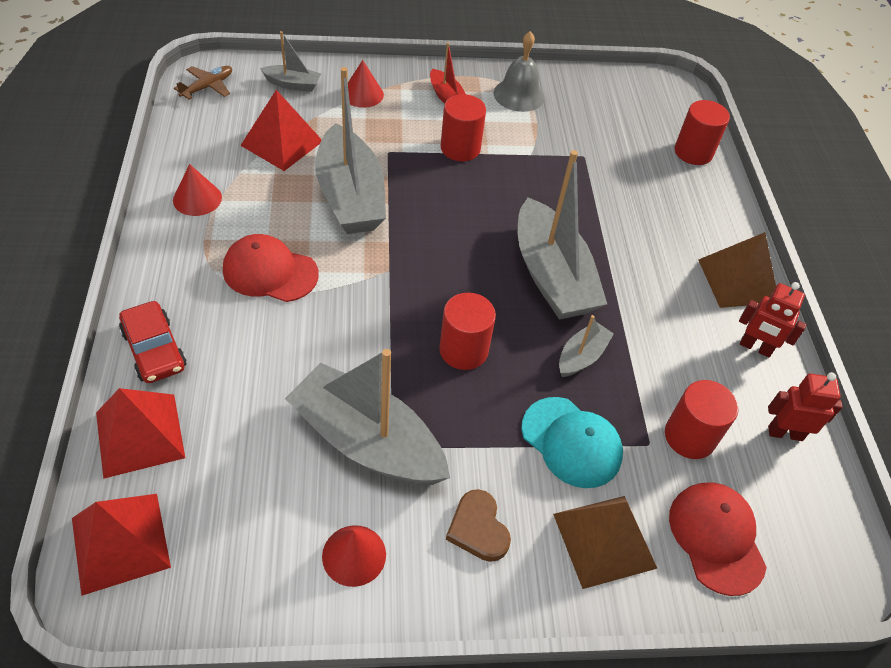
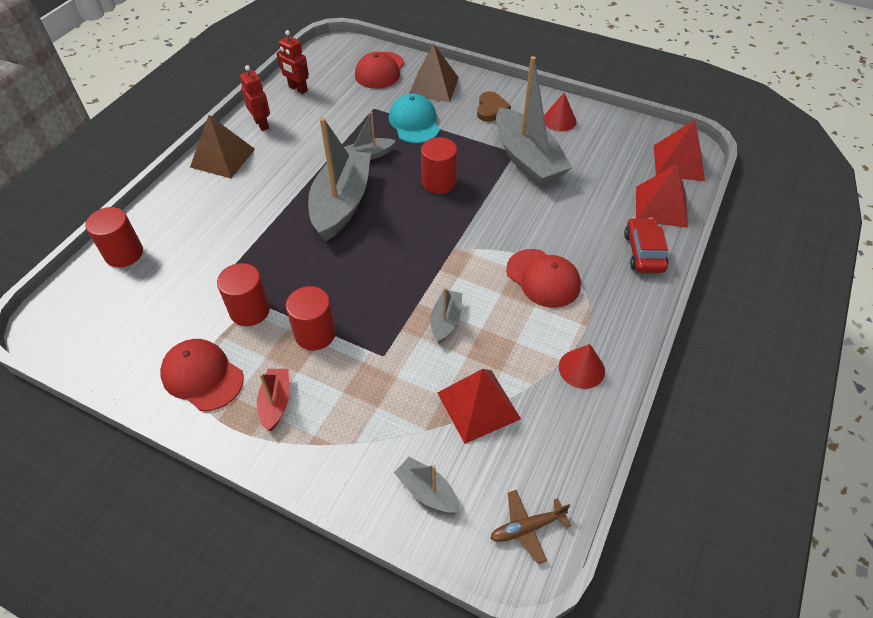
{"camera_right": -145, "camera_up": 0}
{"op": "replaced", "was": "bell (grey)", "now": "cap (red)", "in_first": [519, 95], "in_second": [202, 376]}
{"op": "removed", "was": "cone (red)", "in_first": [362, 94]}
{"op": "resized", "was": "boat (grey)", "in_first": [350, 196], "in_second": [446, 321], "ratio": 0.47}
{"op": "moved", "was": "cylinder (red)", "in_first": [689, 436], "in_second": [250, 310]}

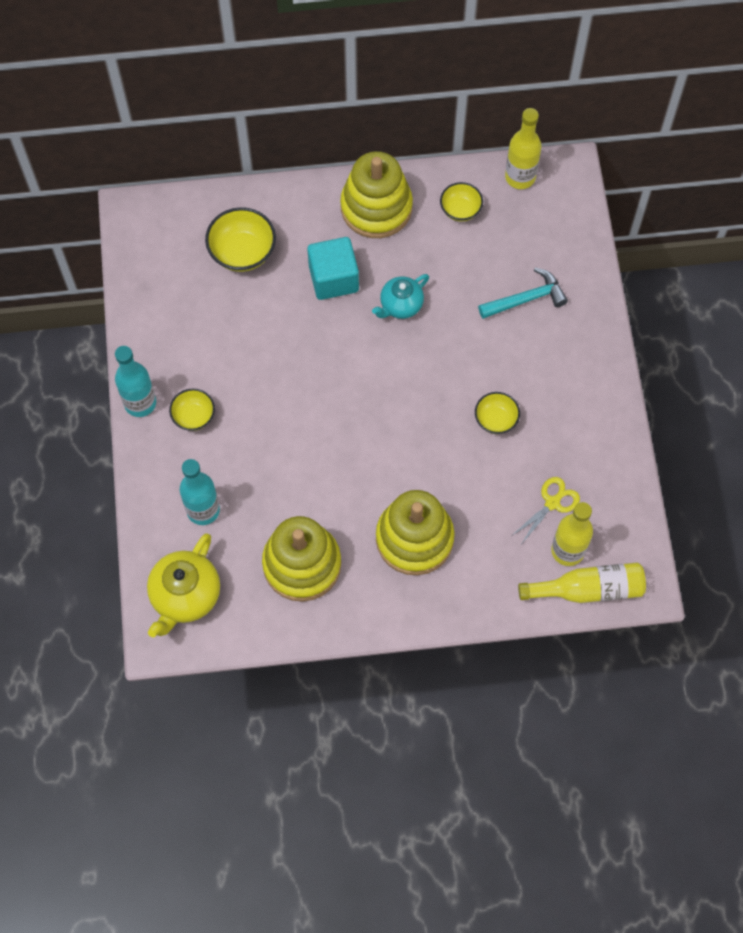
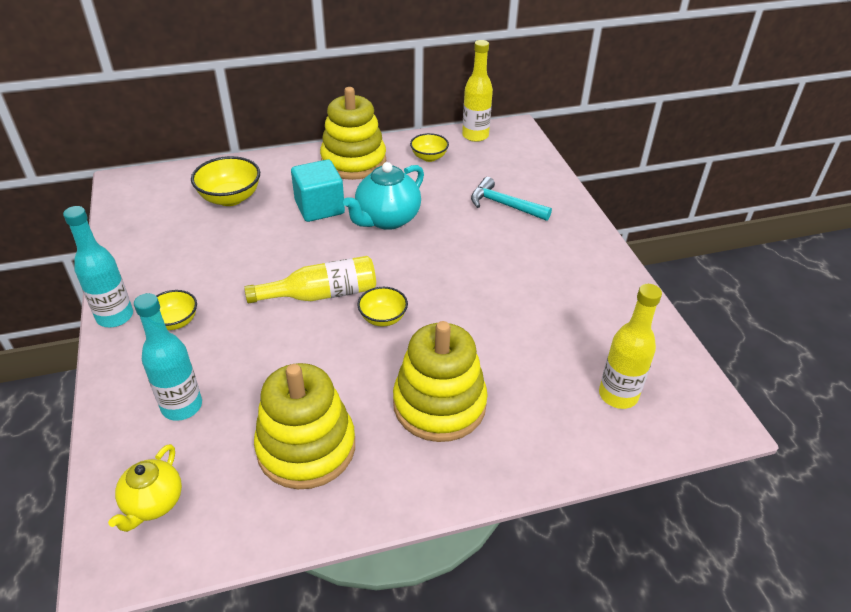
{"camera_right": -10, "camera_up": -25}
{"op": "turned", "was": "hammer (turquoise)", "in_first": [526, 299], "in_second": [504, 205], "clockwise": -120}
{"op": "resized", "was": "teapot (turquoise)", "in_first": [400, 305], "in_second": [387, 219], "ratio": 1.55}
{"op": "moved", "was": "bowl (yellow)", "in_first": [496, 419], "in_second": [383, 318]}
{"op": "removed", "was": "scissors (yellow)", "in_first": [552, 503]}
{"op": "resized", "was": "teapot (yellow)", "in_first": [185, 596], "in_second": [153, 503], "ratio": 0.65}
{"op": "moved", "was": "bottle (yellow)", "in_first": [588, 589], "in_second": [321, 294]}

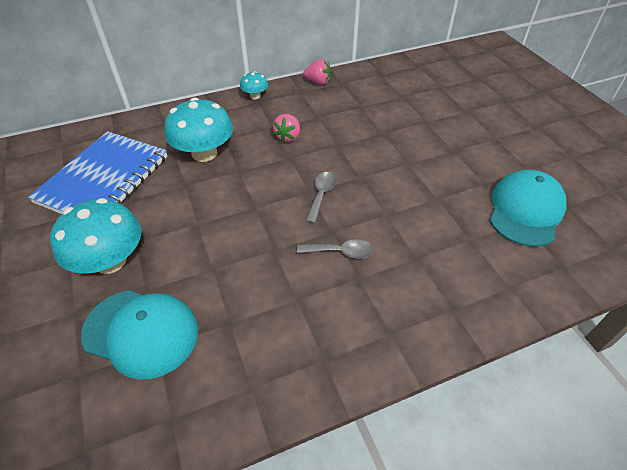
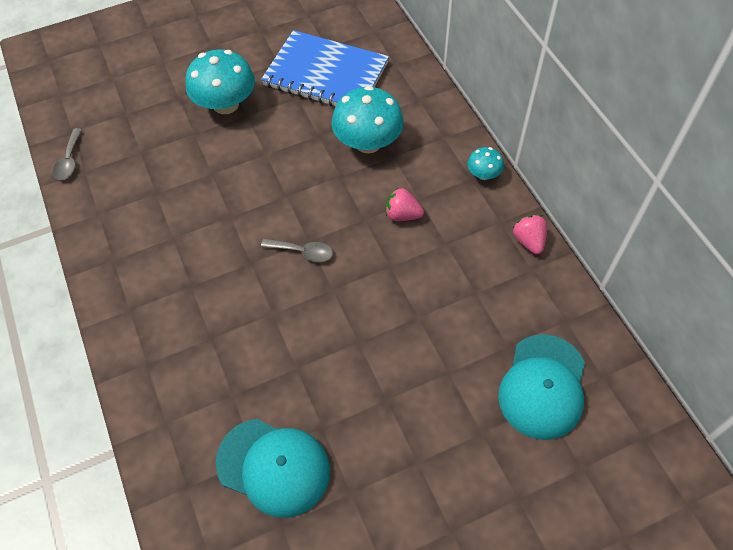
{"camera_right": 90, "camera_up": 10}
{"op": "turned", "was": "strawberry (pink)", "in_first": [318, 82], "in_second": [529, 241], "clockwise": 150}
{"op": "moved", "was": "spoon (grey)", "in_first": [340, 252], "in_second": [69, 160]}
{"op": "moved", "was": "cap (turquoise)", "in_first": [141, 332], "in_second": [543, 386]}

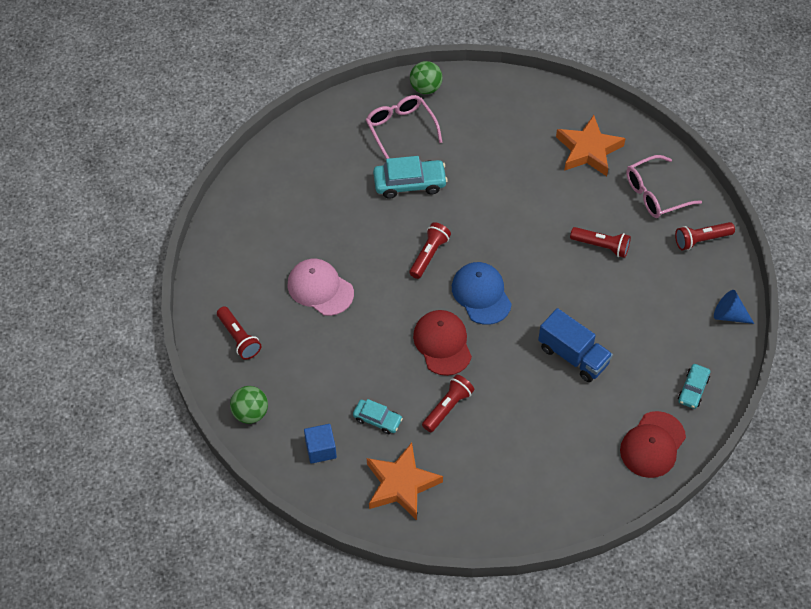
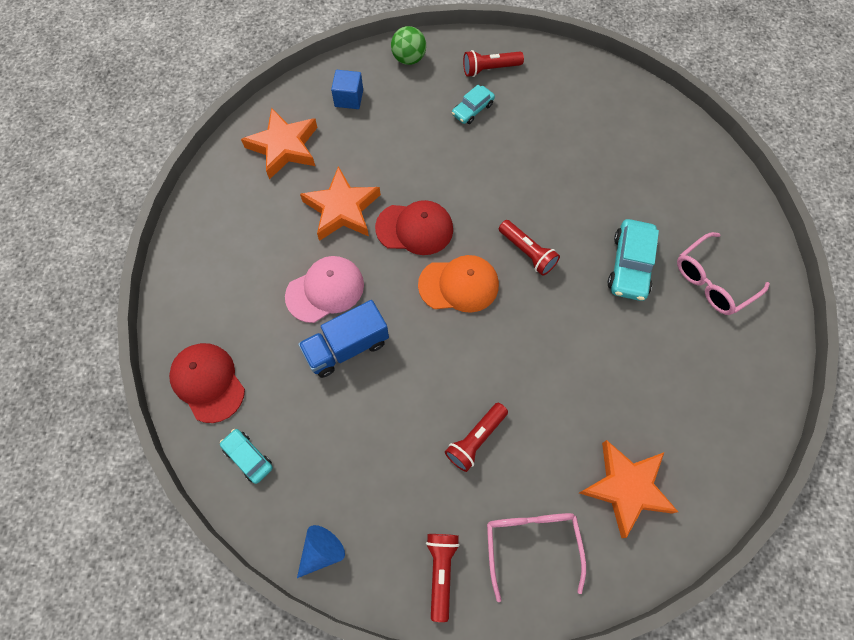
{"camera_right": 110, "camera_up": 10}
{"op": "removed", "was": "ball (green)", "in_first": [425, 88]}
{"op": "turned", "was": "glasses (pink)", "in_first": [400, 129], "in_second": [712, 281], "clockwise": 150}
{"op": "moved", "was": "cap (pink)", "in_first": [320, 288], "in_second": [325, 290]}
{"op": "recoloured", "was": "cap (blue)", "now": "cap (orange)", "in_first": [481, 294], "in_second": [459, 285]}
{"op": "replaced", "was": "flashlight (red)", "now": "star (orange)", "in_first": [448, 407], "in_second": [342, 209]}
{"op": "moved", "was": "car (turquoise)", "in_first": [377, 419], "in_second": [472, 109]}

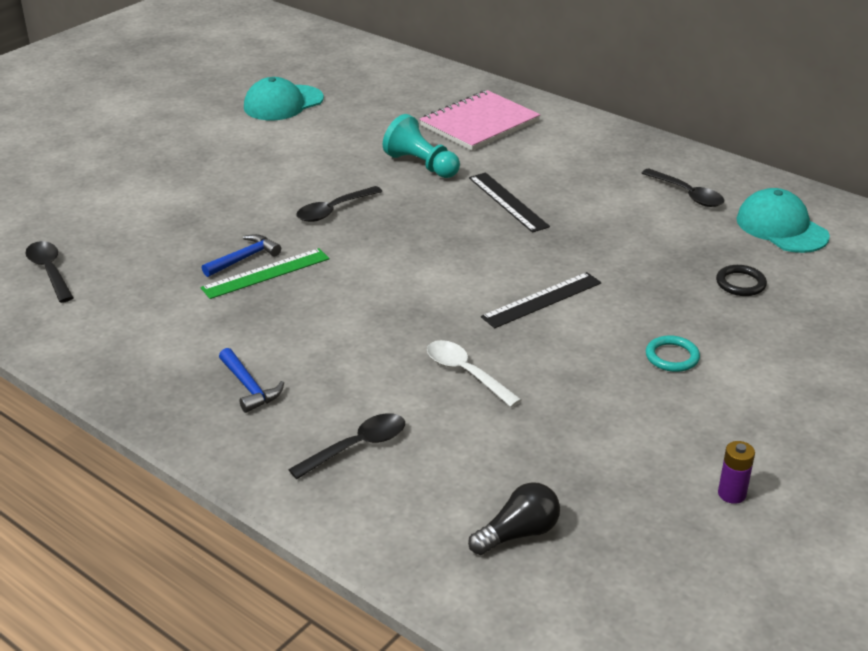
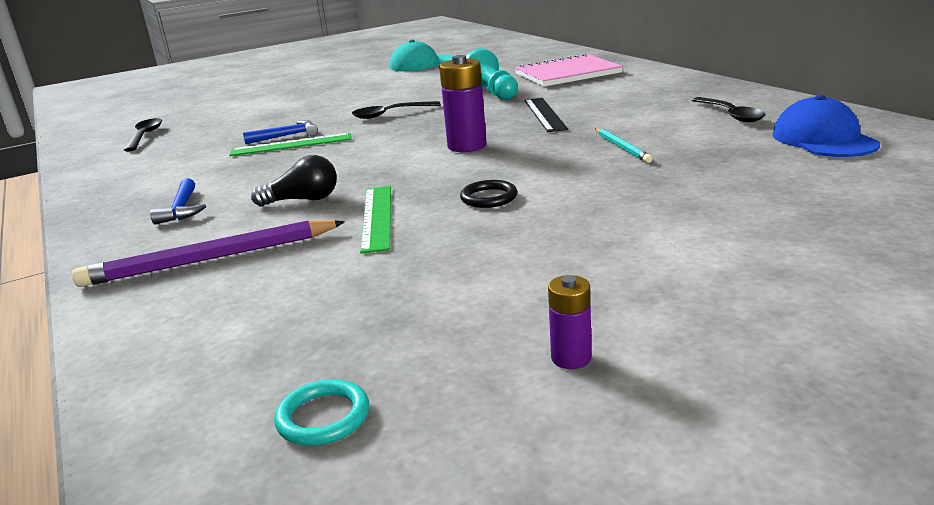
{"camera_right": 25, "camera_up": -10}
{"op": "recoloured", "was": "cap (turquoise)", "now": "cap (blue)", "in_first": [781, 227], "in_second": [823, 139]}
{"op": "moved", "was": "ring (black)", "in_first": [740, 283], "in_second": [489, 198]}
{"op": "removed", "was": "ruler (black)", "in_first": [542, 300]}
{"op": "moved", "was": "ring (turquoise)", "in_first": [672, 357], "in_second": [323, 417]}
{"op": "replaced", "was": "spoon (white)", "now": "ruler (green)", "in_first": [466, 373], "in_second": [377, 217]}
{"op": "replaced", "was": "spoon (black)", "now": "pencil (purple)", "in_first": [357, 447], "in_second": [211, 259]}
{"op": "moved", "was": "light bulb (black)", "in_first": [518, 533], "in_second": [303, 200]}
{"op": "added", "now": "battery (purple)", "in_second": [467, 146]}
{"op": "added", "now": "pencil (turquoise)", "in_second": [621, 147]}

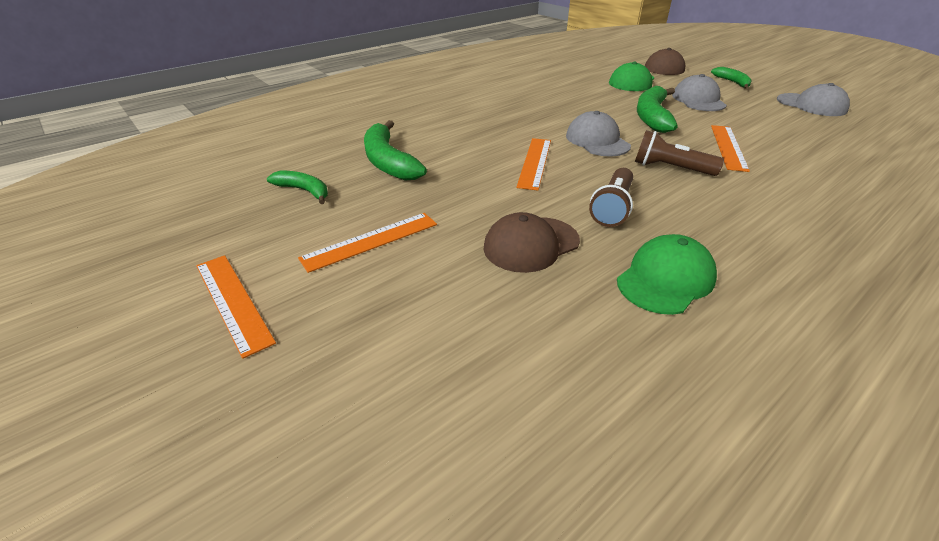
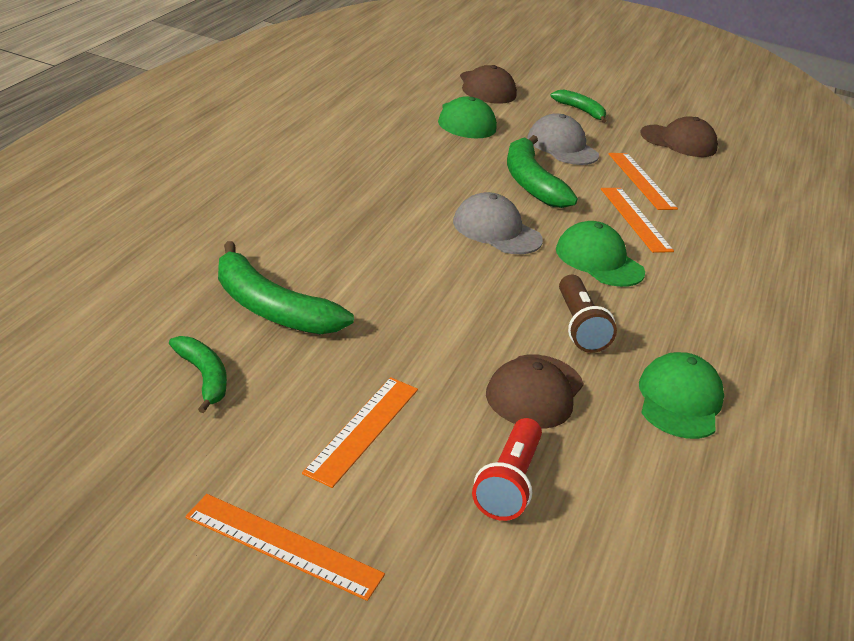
{"camera_right": -35, "camera_up": -5}
{"op": "recoloured", "was": "cap (grey)", "now": "cap (brown)", "in_first": [811, 105], "in_second": [679, 141]}
{"op": "replaced", "was": "flashlight (brown)", "now": "cap (green)", "in_first": [670, 168], "in_second": [599, 261]}
{"op": "moved", "was": "ruler (orange)", "in_first": [535, 162], "in_second": [641, 181]}
{"op": "turned", "was": "banana (green)", "in_first": [304, 191], "in_second": [203, 378], "clockwise": 60}
{"op": "added", "now": "flashlight (red)", "in_second": [508, 483]}

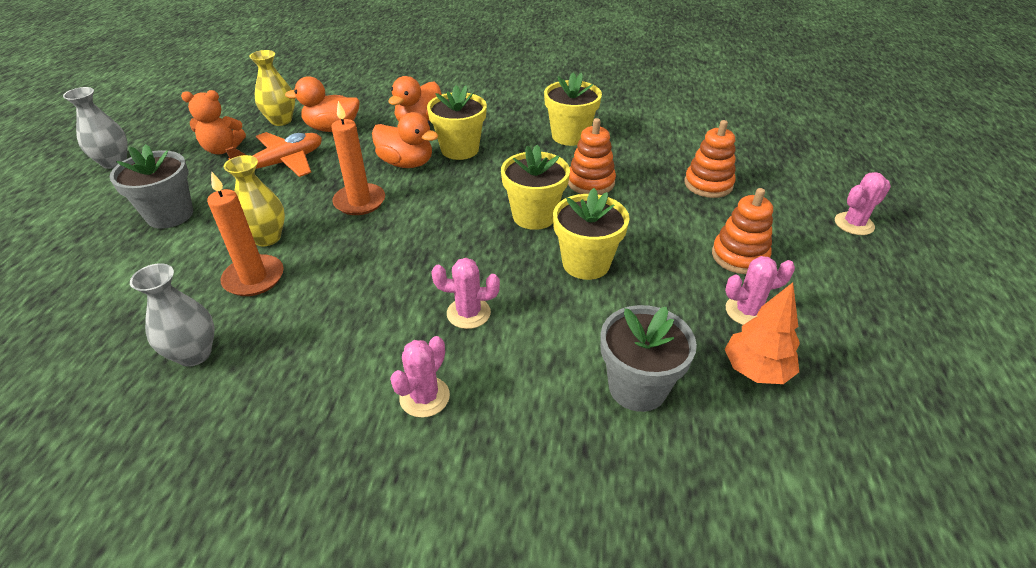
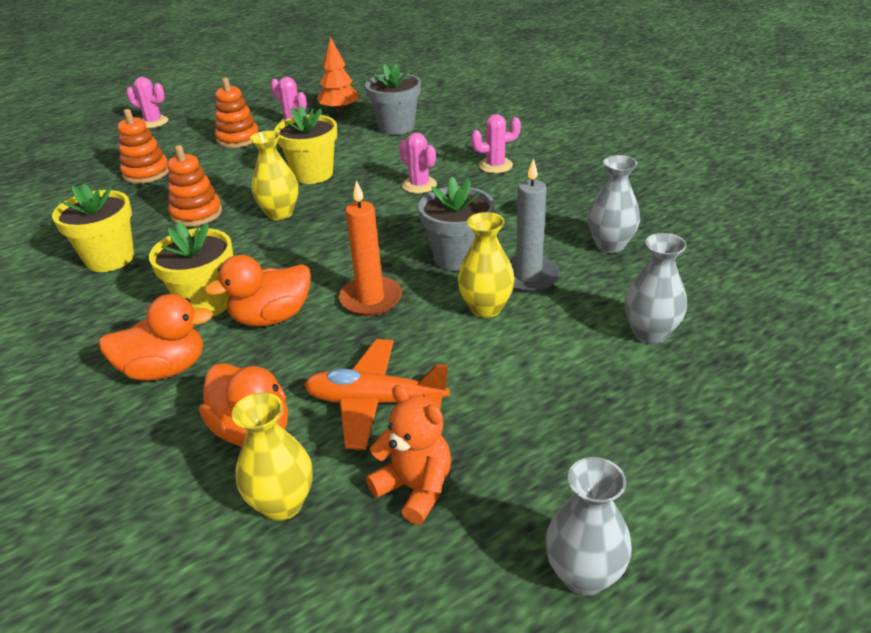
{"camera_right": -130, "camera_up": -5}
{"op": "turned", "was": "duck (orange)", "in_first": [406, 163], "in_second": [272, 317], "clockwise": -105}
{"op": "moved", "was": "flower pot (grey)", "in_first": [170, 215], "in_second": [458, 257]}
{"op": "replaced", "was": "flower pot (yellow)", "now": "vase (yellow)", "in_first": [534, 216], "in_second": [280, 213]}
{"op": "recoloured", "was": "candle (orange)", "now": "candle (grey)", "in_first": [254, 278], "in_second": [528, 277]}
{"op": "added", "now": "vase (grey)", "in_second": [650, 333]}

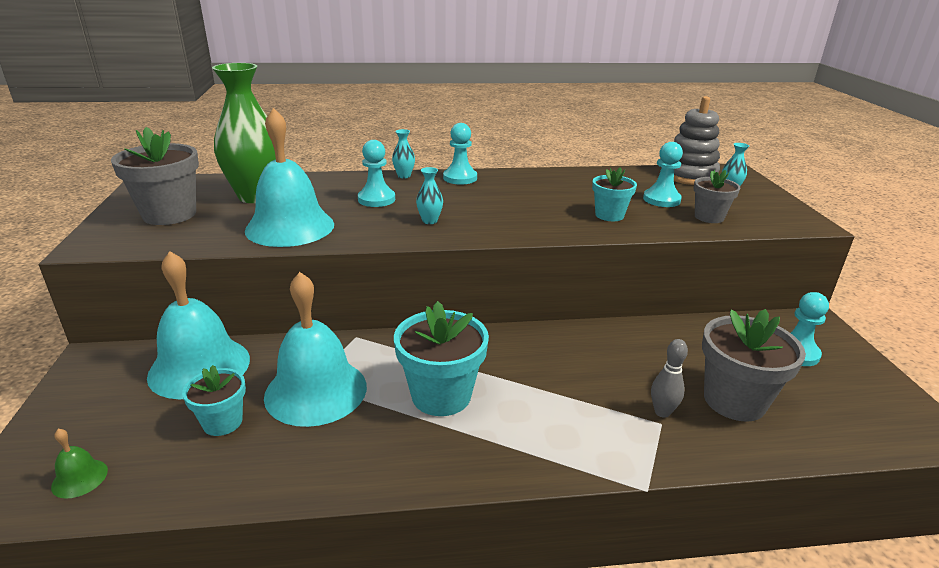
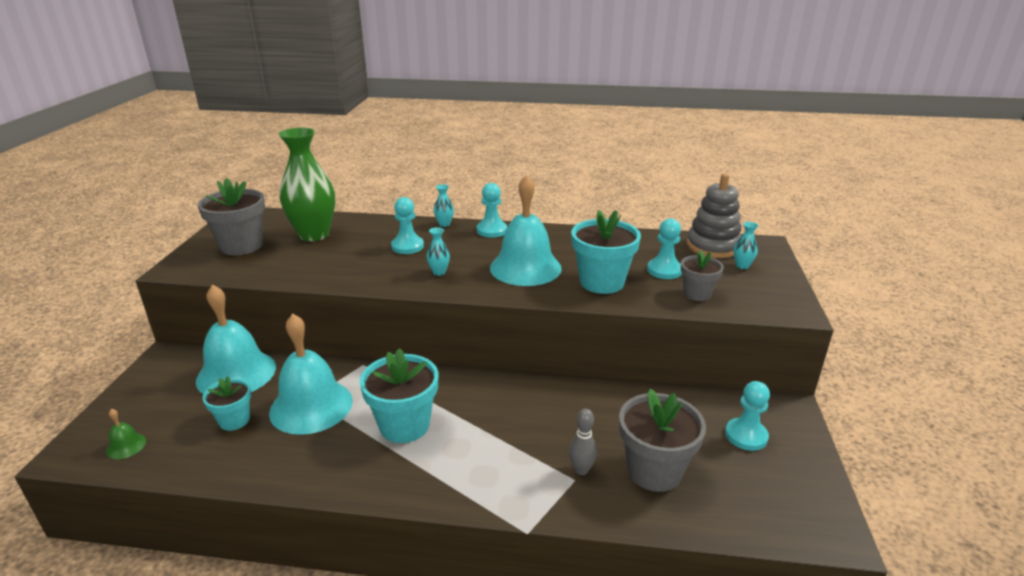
{"camera_right": 15, "camera_up": 0}
{"op": "moved", "was": "bell (turquoise)", "in_first": [290, 227], "in_second": [525, 267]}
{"op": "resized", "was": "flower pot (turquoise)", "in_first": [609, 215], "in_second": [601, 282], "ratio": 1.69}

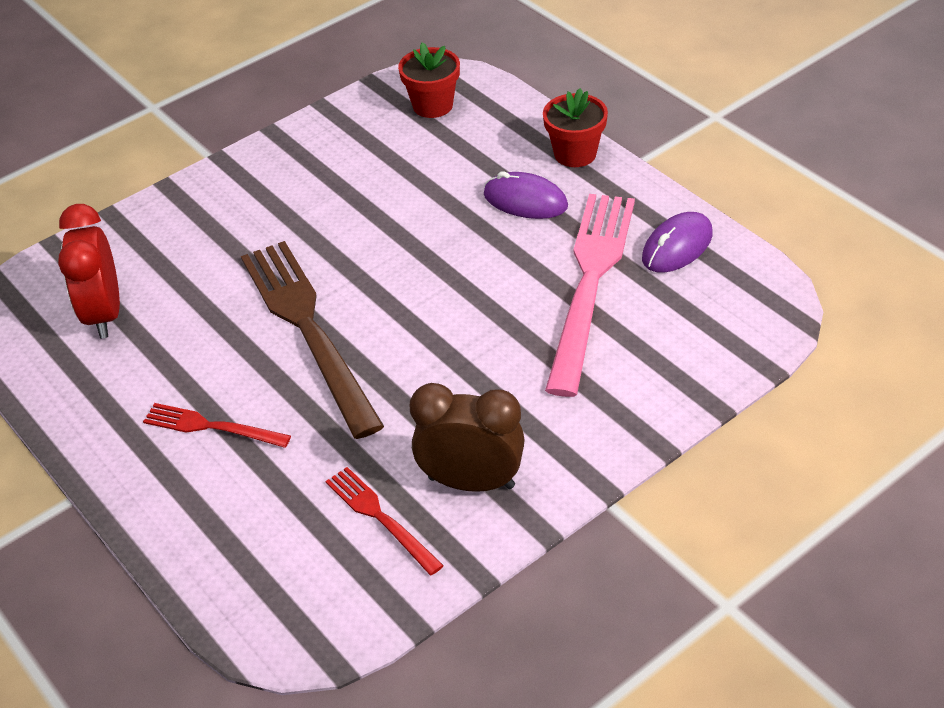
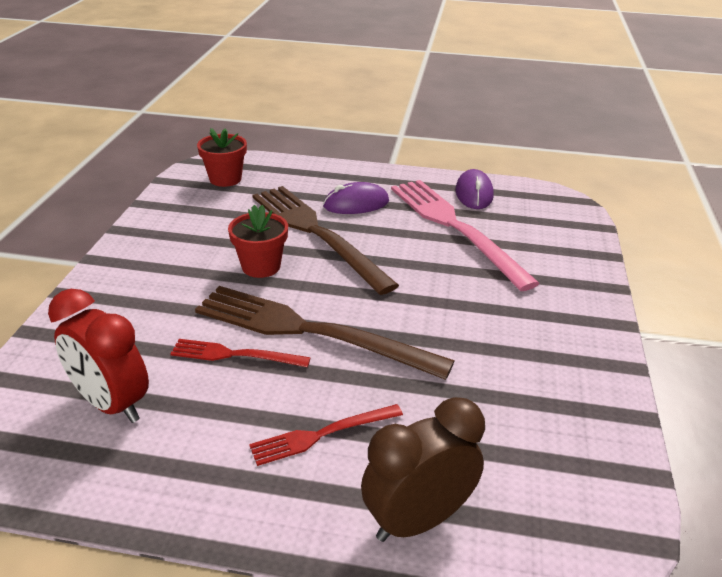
{"camera_right": -45, "camera_up": -10}
{"op": "moved", "was": "flower pot (red)", "in_first": [575, 154], "in_second": [261, 266]}
{"op": "moved", "was": "clock (brown)", "in_first": [471, 482], "in_second": [417, 520]}
{"op": "moved", "was": "fork (red)", "in_first": [381, 518], "in_second": [235, 355]}
{"op": "added", "now": "fork (brown)", "in_second": [317, 233]}

